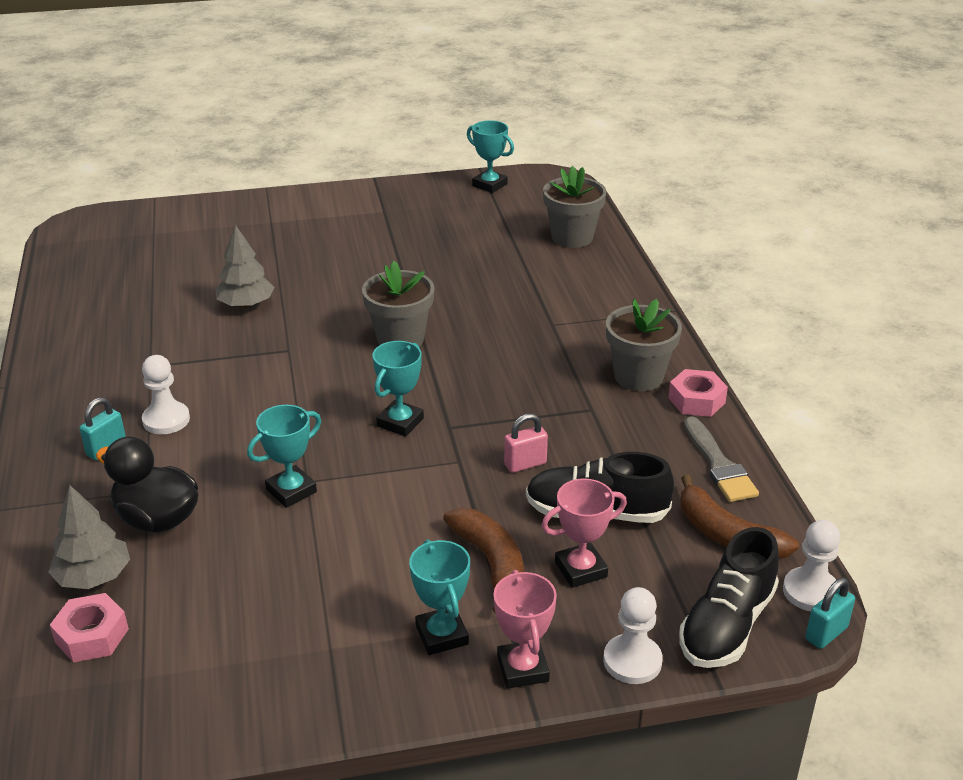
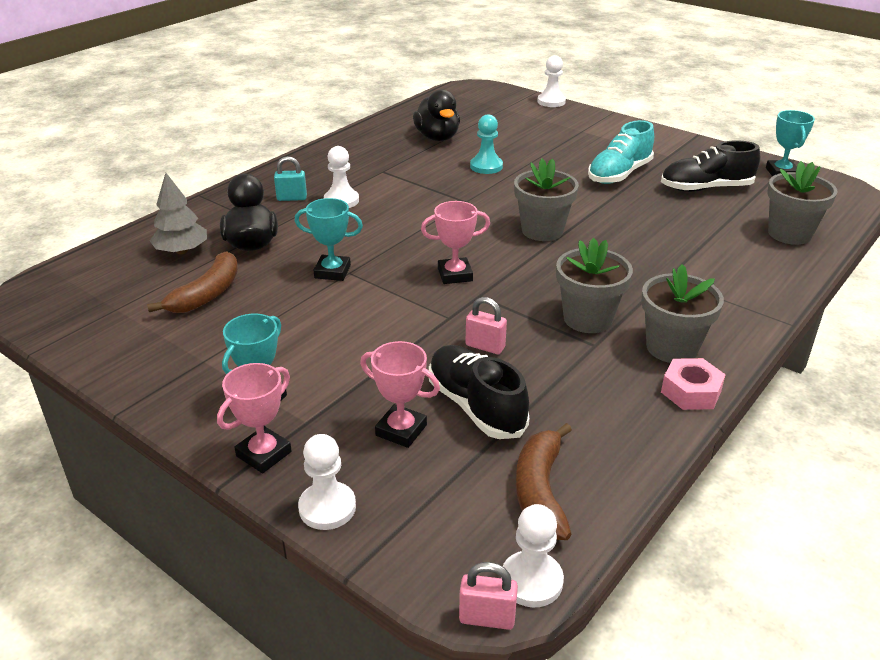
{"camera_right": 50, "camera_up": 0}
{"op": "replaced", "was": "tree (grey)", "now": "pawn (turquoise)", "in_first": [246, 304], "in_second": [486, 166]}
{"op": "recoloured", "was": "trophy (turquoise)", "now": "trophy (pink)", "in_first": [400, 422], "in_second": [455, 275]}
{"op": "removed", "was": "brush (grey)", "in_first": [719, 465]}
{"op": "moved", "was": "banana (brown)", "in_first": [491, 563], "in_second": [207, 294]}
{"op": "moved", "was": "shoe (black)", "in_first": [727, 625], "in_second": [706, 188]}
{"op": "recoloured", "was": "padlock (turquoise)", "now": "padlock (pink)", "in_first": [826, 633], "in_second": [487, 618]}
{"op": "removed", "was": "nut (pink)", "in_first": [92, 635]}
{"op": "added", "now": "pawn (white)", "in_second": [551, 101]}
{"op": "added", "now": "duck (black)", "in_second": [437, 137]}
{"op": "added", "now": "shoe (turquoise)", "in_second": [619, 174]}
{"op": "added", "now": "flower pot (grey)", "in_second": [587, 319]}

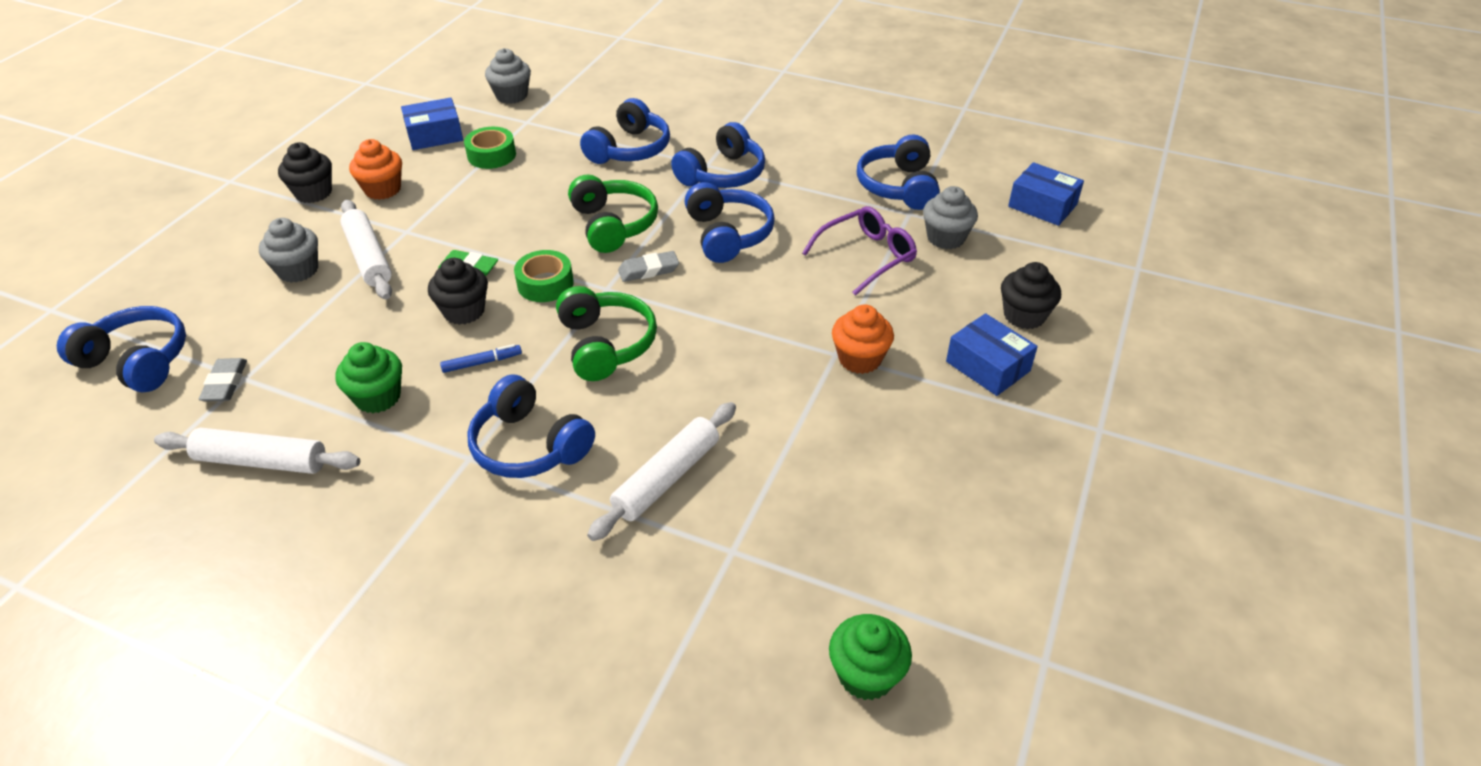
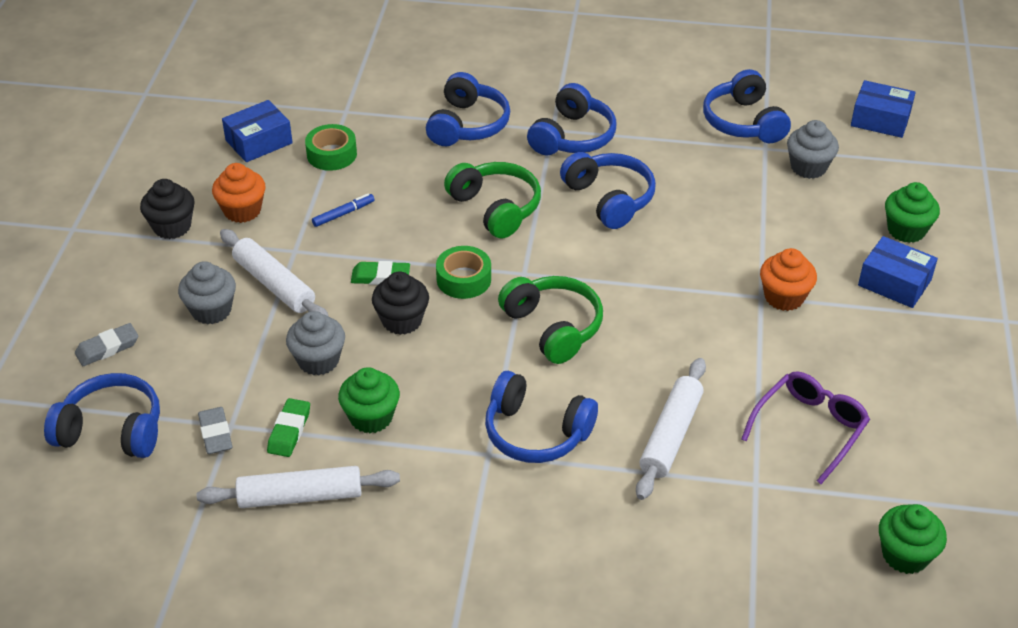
{"camera_right": -15, "camera_up": 0}
{"op": "moved", "was": "cupcake (grey)", "in_first": [511, 96], "in_second": [318, 360]}
{"op": "moved", "was": "glasses (purple)", "in_first": [866, 257], "in_second": [809, 429]}
{"op": "moved", "was": "eraser (grey)", "in_first": [648, 270], "in_second": [107, 348]}
{"op": "recoloured", "was": "cupcake (black)", "now": "cupcake (green)", "in_first": [1024, 316], "in_second": [906, 230]}
{"op": "moved", "was": "marker (blue)", "in_first": [482, 363], "in_second": [343, 214]}
{"op": "added", "now": "eraser (green)", "in_second": [289, 431]}

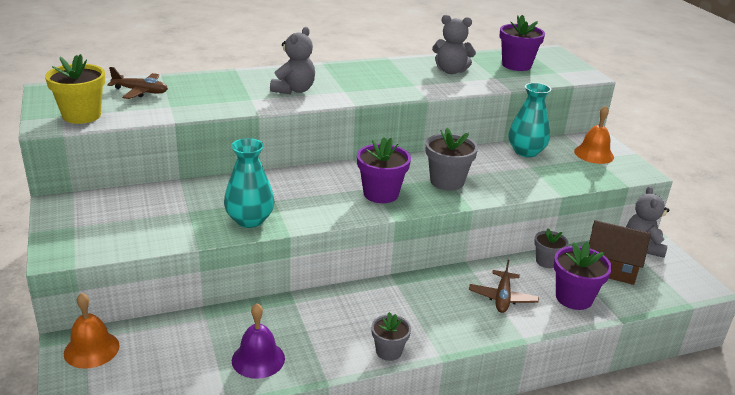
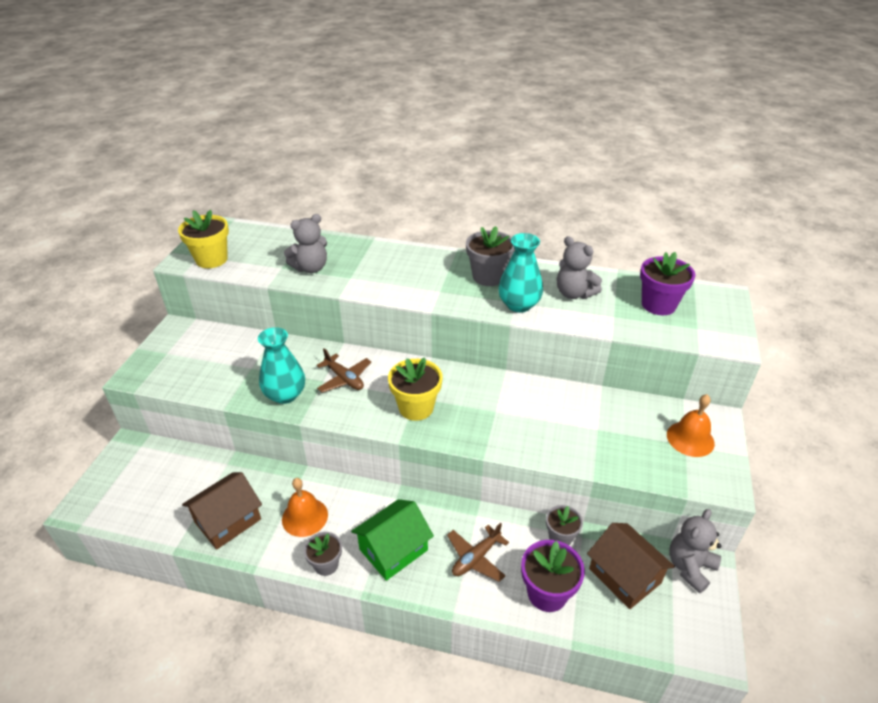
{"camera_right": 35, "camera_up": 10}
{"op": "moved", "was": "teddy bear (grey)", "in_first": [294, 90], "in_second": [311, 268]}
{"op": "moved", "was": "plane (brown)", "in_first": [140, 92], "in_second": [344, 379]}
{"op": "moved", "was": "vase (turquoise)", "in_first": [526, 152], "in_second": [519, 305]}
{"op": "moved", "was": "flower pot (grey)", "in_first": [447, 182], "in_second": [488, 277]}
{"op": "recoloured", "was": "flower pot (purple)", "now": "flower pot (yellow)", "in_first": [381, 194], "in_second": [416, 407]}
{"op": "moved", "was": "bell (orange)", "in_first": [91, 349], "in_second": [305, 517]}
{"op": "replaced", "was": "bell (purple)", "now": "house (brown)", "in_first": [258, 359], "in_second": [228, 520]}
{"op": "added", "now": "house (green)", "in_second": [393, 549]}

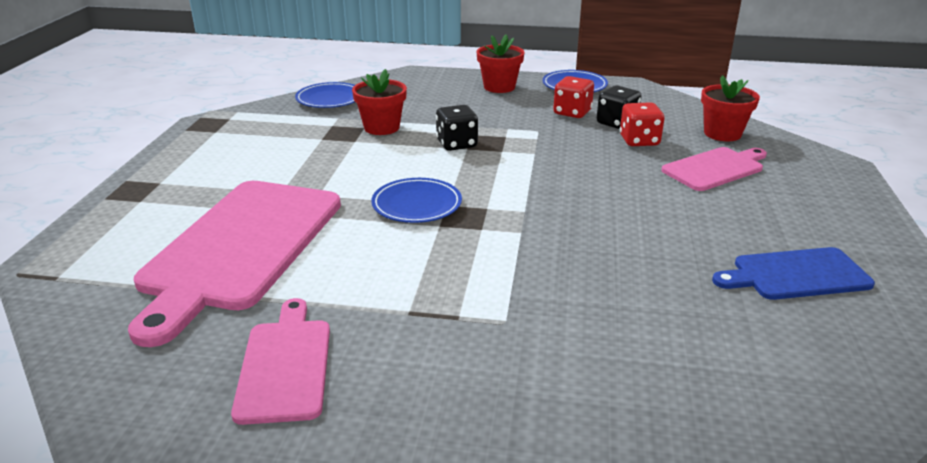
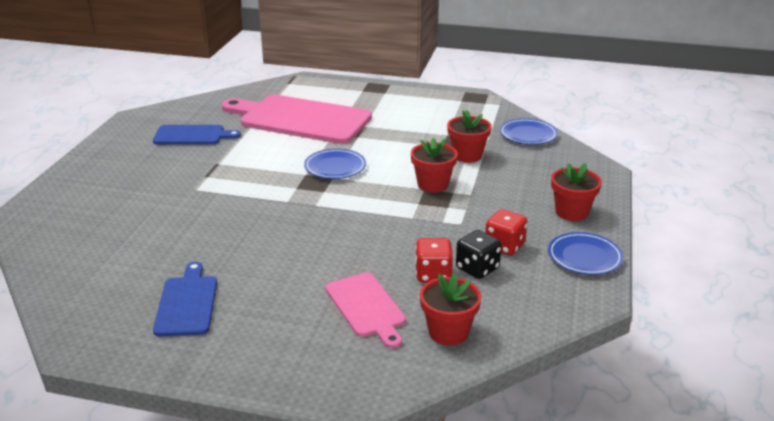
{"camera_right": 95, "camera_up": 0}
{"op": "replaced", "was": "dice (black)", "now": "flower pot (red)", "in_first": [456, 144], "in_second": [433, 185]}
{"op": "recoloured", "was": "cutting board (pink)", "now": "cutting board (blue)", "in_first": [285, 364], "in_second": [192, 135]}

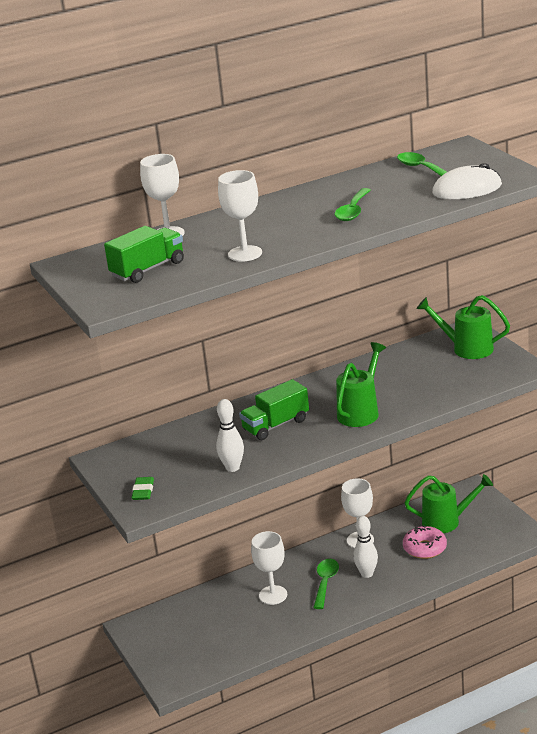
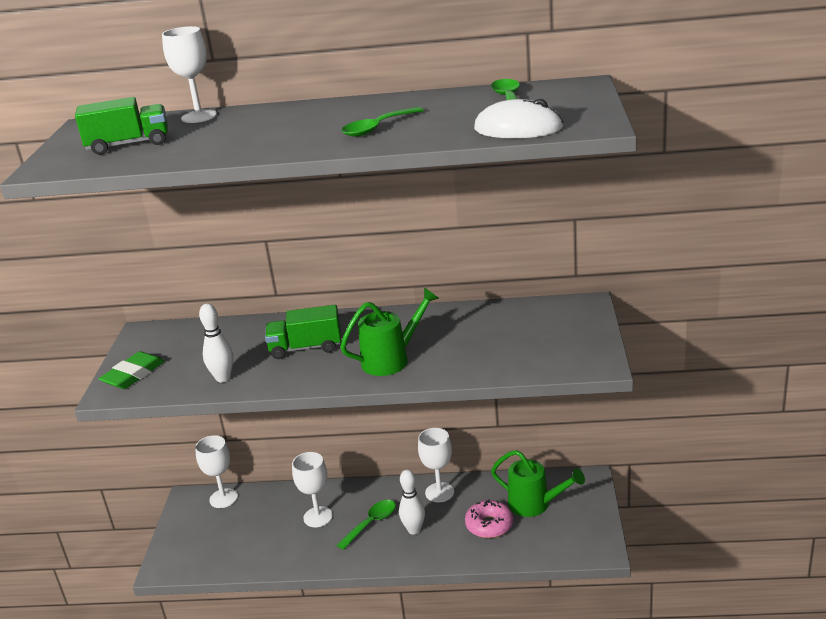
{"camera_right": 30, "camera_up": 0}
{"op": "moved", "was": "goblet (white)", "in_first": [245, 253], "in_second": [223, 498]}
{"op": "removed", "was": "watering can (green)", "in_first": [466, 348]}
{"op": "resized", "was": "eraser (green)", "in_first": [143, 491], "in_second": [133, 374], "ratio": 1.53}

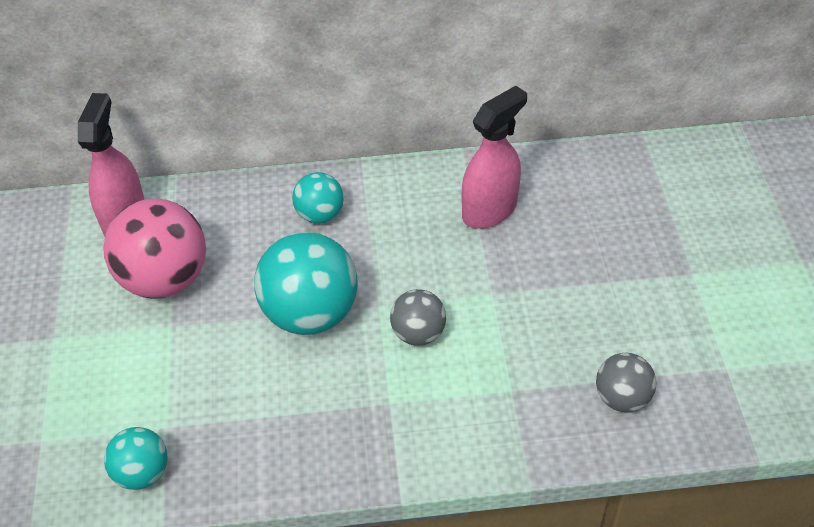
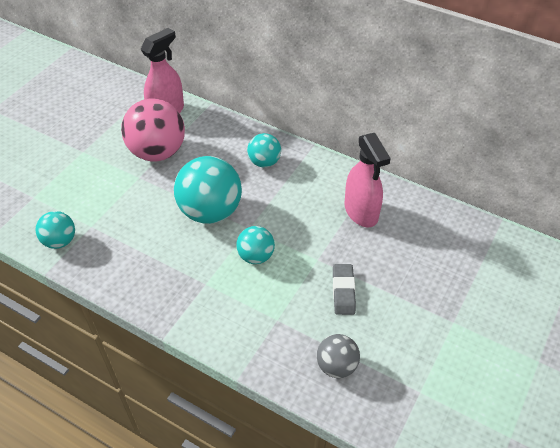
{"camera_right": 35, "camera_up": 0}
{"op": "turned", "was": "spray bottle (pink)", "in_first": [489, 210], "in_second": [361, 212], "clockwise": 75}
{"op": "recoloured", "was": "ball (grey)", "now": "ball (turquoise)", "in_first": [418, 333], "in_second": [256, 256]}
{"op": "added", "now": "eraser (grey)", "in_second": [343, 291]}

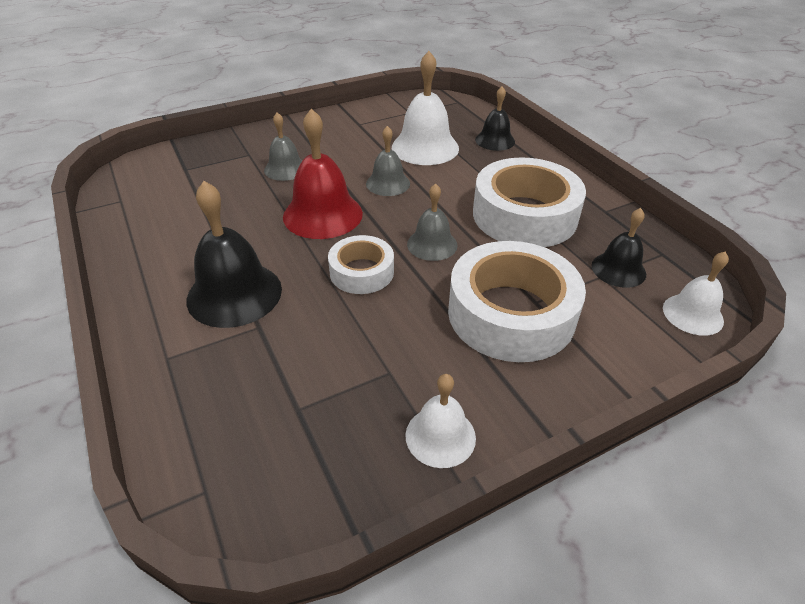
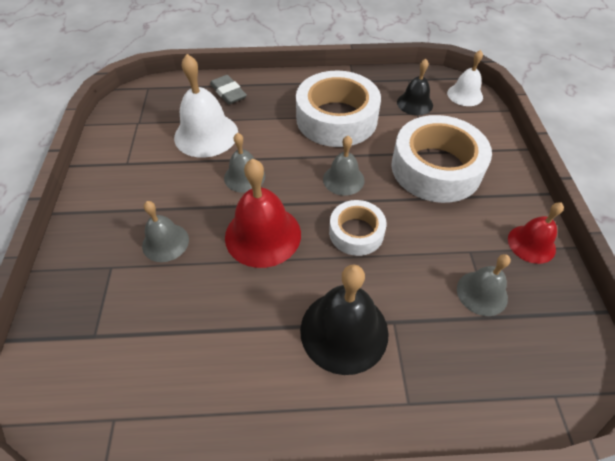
{"camera_right": -65, "camera_up": 10}
{"op": "replaced", "was": "bell (black)", "now": "eraser (grey)", "in_first": [495, 140], "in_second": [228, 92]}
{"op": "recoloured", "was": "bell (white)", "now": "bell (red)", "in_first": [440, 436], "in_second": [531, 244]}
{"op": "added", "now": "bell (grey)", "in_second": [482, 293]}

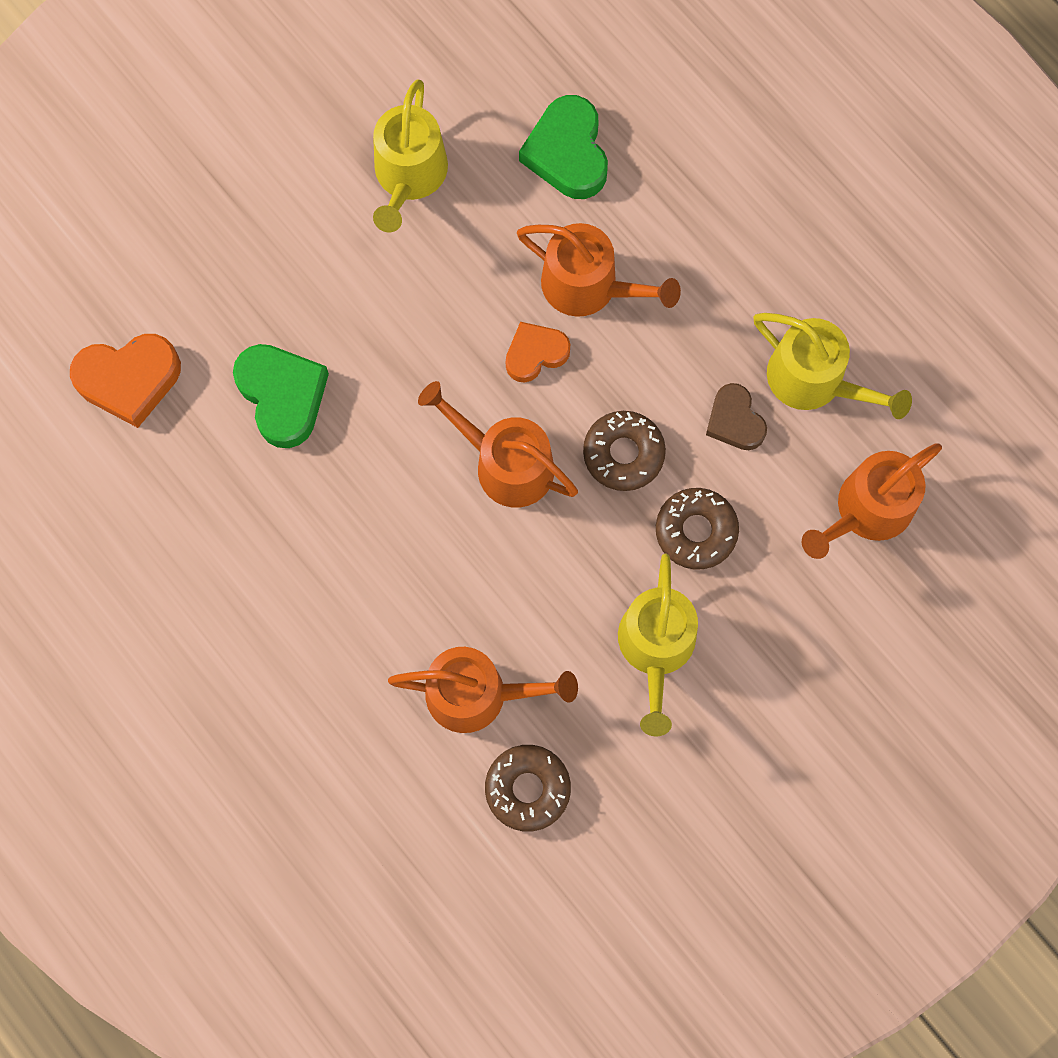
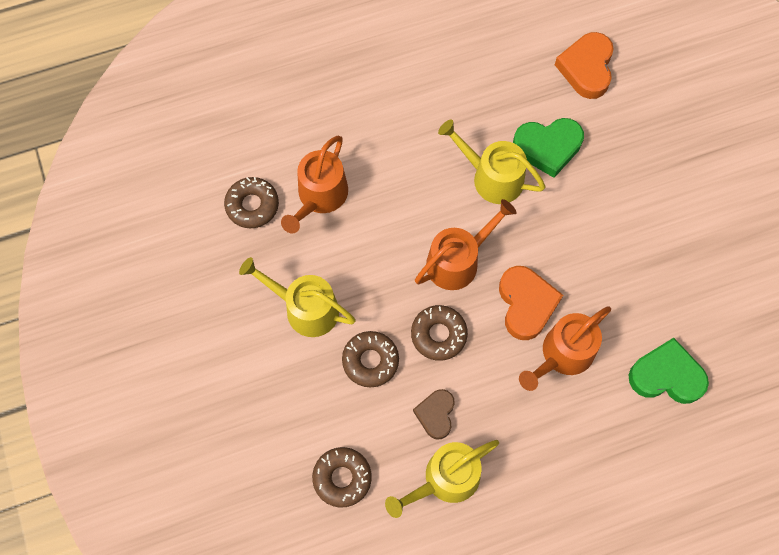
{"camera_right": 110, "camera_up": -5}
{"op": "moved", "was": "watering can (yellow)", "in_first": [409, 176], "in_second": [492, 177]}
{"op": "resized", "was": "heart (orange)", "in_first": [535, 354], "in_second": [526, 304], "ratio": 1.56}
{"op": "turned", "was": "heart (brown)", "in_first": [734, 421], "in_second": [436, 414], "clockwise": -75}
{"op": "replaced", "was": "watering can (orange)", "now": "donut (brown)", "in_first": [867, 510], "in_second": [342, 478]}

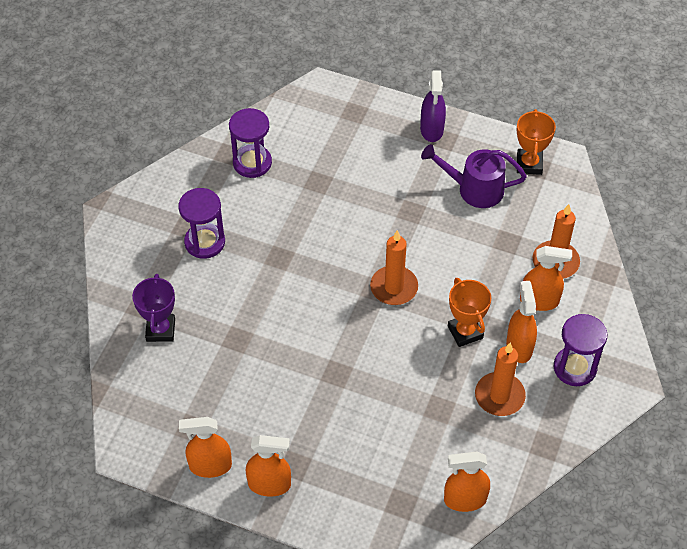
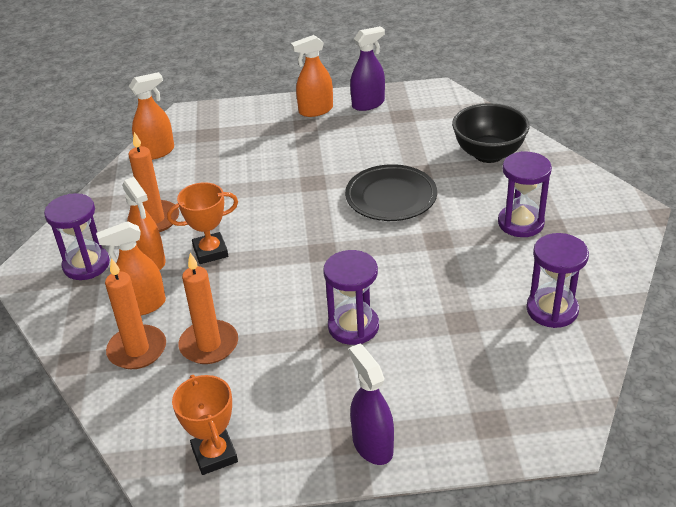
{"camera_right": 155, "camera_up": -15}
{"op": "removed", "was": "watering can (purple)", "in_first": [474, 189]}
{"op": "moved", "was": "candle (orange)", "in_first": [394, 287], "in_second": [209, 345]}
{"op": "replaced", "was": "trophy (purple)", "now": "bowl (black)", "in_first": [160, 330], "in_second": [488, 154]}
{"op": "turned", "was": "trophy (orange)", "in_first": [465, 332], "in_second": [210, 252], "clockwise": -60}
{"op": "recoloured", "was": "spray bottle (orange)", "now": "spray bottle (purple)", "in_first": [210, 466], "in_second": [368, 104]}
{"op": "added", "now": "plate (black)", "in_second": [391, 197]}
{"op": "added", "now": "hourglass (purple)", "in_second": [353, 326]}

